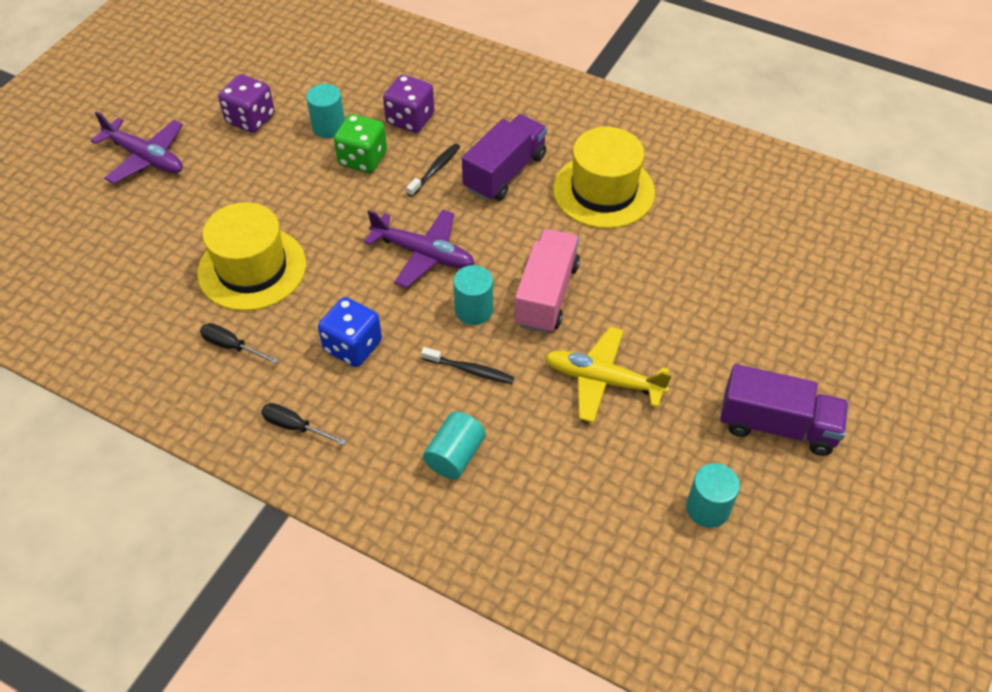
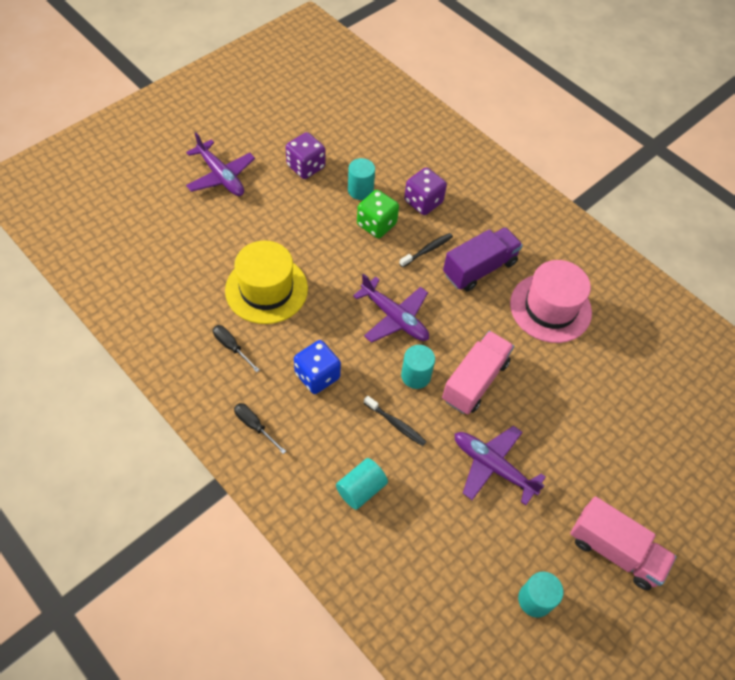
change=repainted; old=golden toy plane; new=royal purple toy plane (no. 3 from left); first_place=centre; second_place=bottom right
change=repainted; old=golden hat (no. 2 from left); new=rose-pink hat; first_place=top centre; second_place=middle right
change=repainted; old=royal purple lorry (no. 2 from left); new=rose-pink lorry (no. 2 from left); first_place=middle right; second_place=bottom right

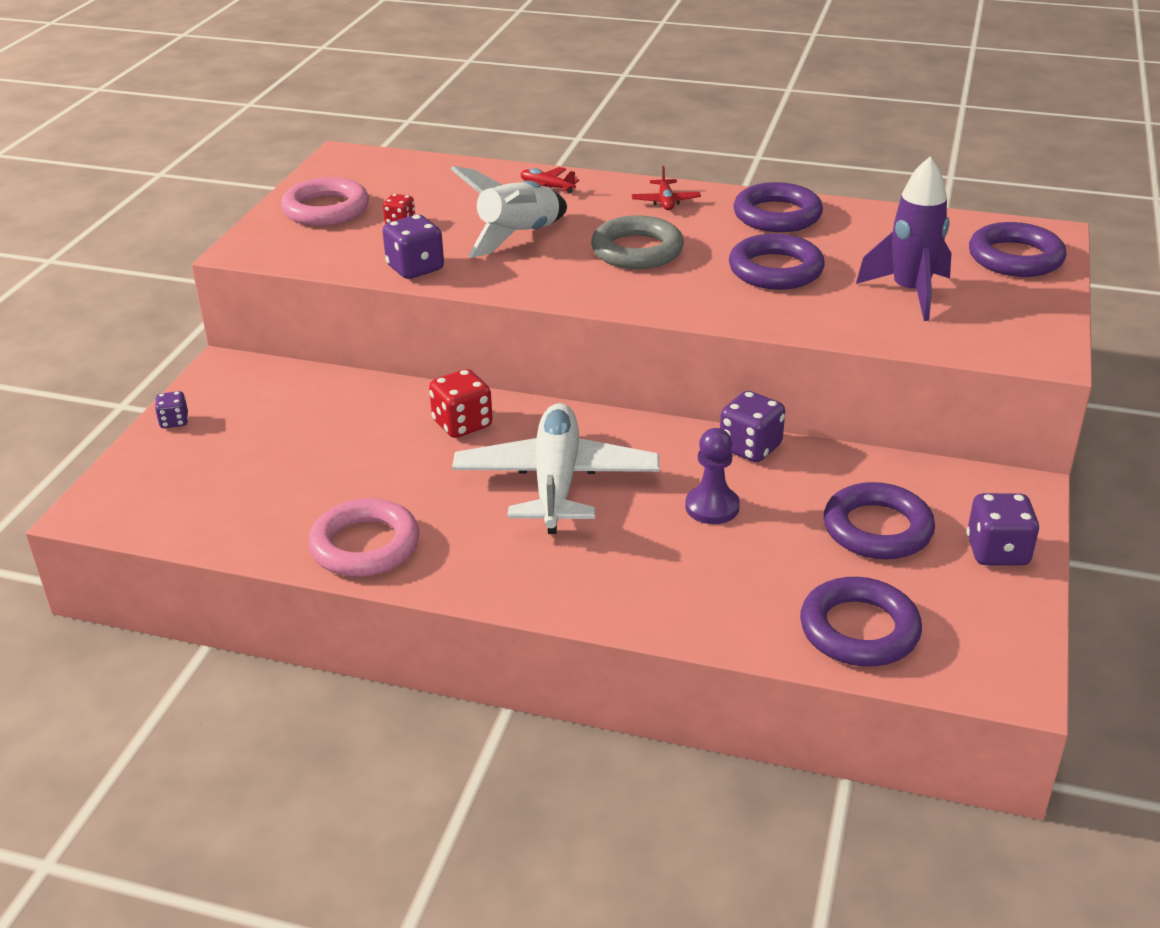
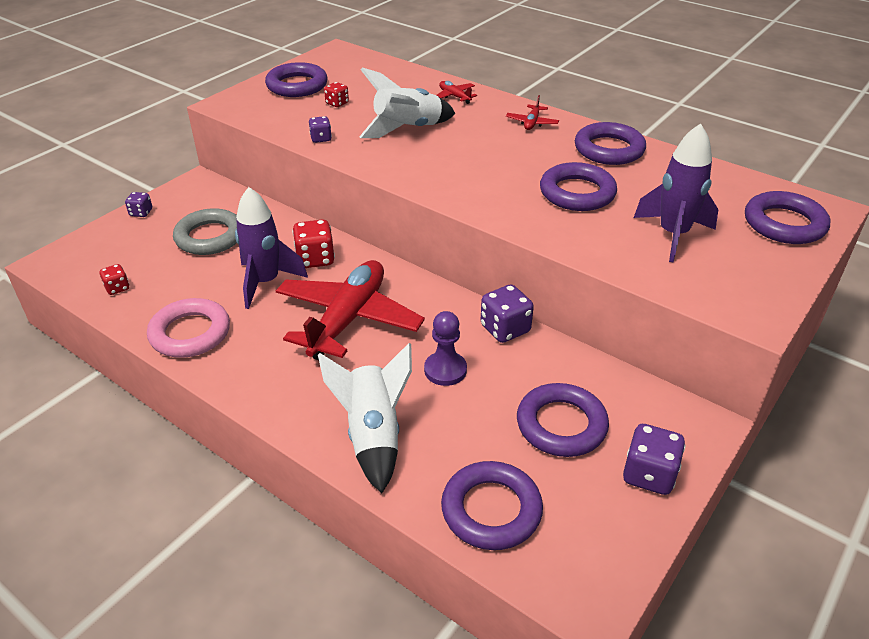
change=new; new=crimson game die (no. 1 from left); second_place=middle left
change=shifted; old=ash-grey hoop; first_place=top centre; second_place=middle left
change=new; new=royal purple spaceship (no. 1 from left); second_place=middle left
change=repainted; old=rose-pink hoop (no. 1 from left); new=royal purple hoop (no. 1 from left); first_place=top left; second_place=top centre
change=repainted; old=white toy plane; new=crimson toy plane (no. 1 from left); first_place=centre; second_place=centre
change=scaled; old=royal purple game die (no. 2 from left); first_place=top centre; second_place=top centre; factor=0.57
change=new; new=white spaceship (no. 1 from left); second_place=centre

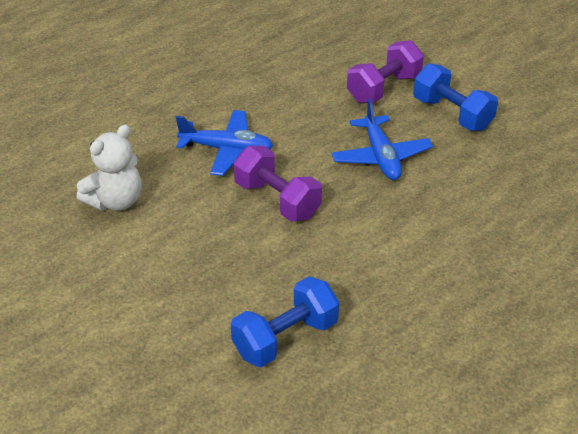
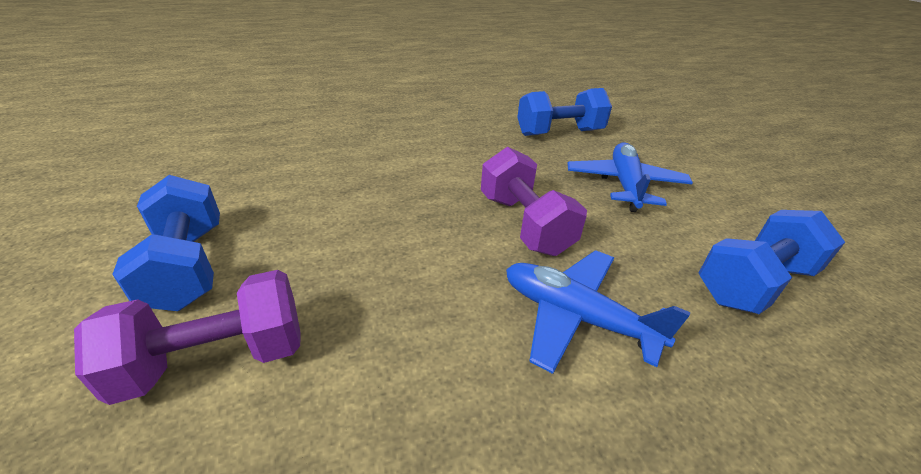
change=shifted; old=royal blue toy plane (no. 2 from left); first_place=top centre; second_place=middle right
change=swapped; old=white teddy; new=royal blue free weight (no. 3 from left); first_place=middle left; second_place=middle right

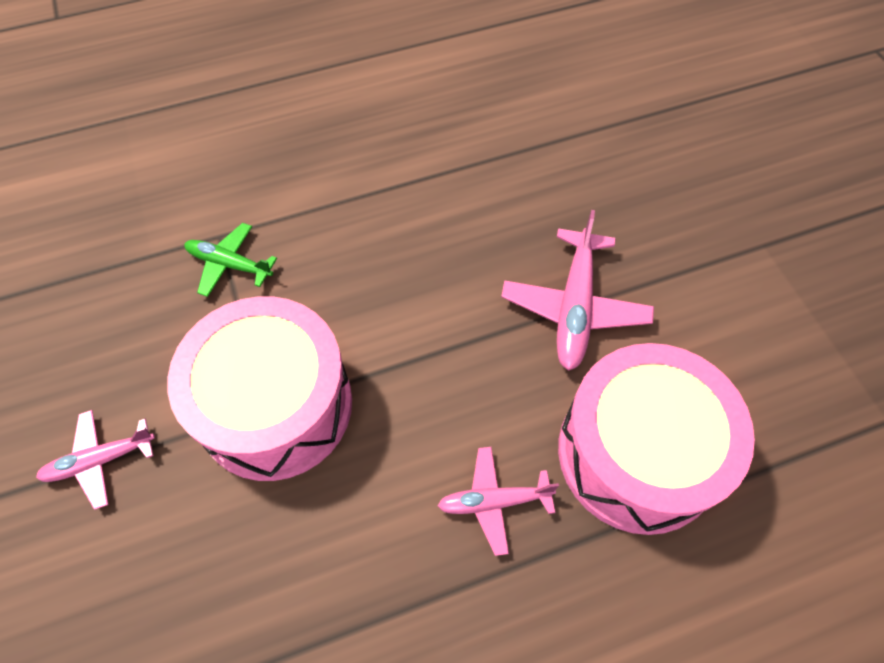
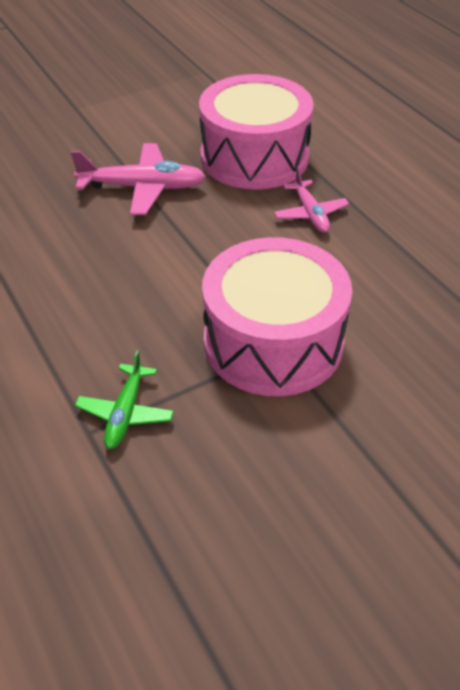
change=gone; old=rose-pink toy plane (no. 1 from left); first_place=bottom left

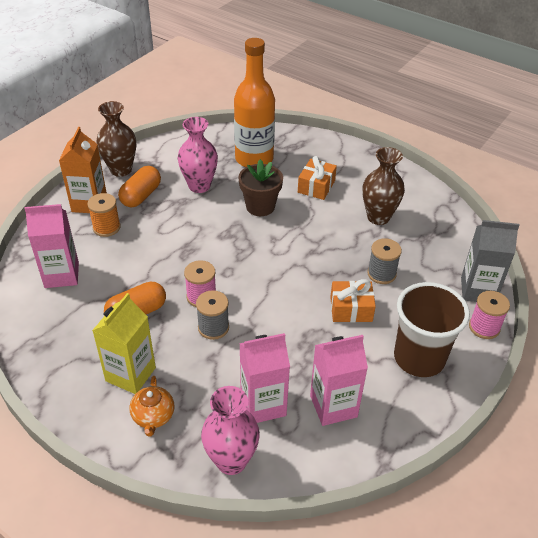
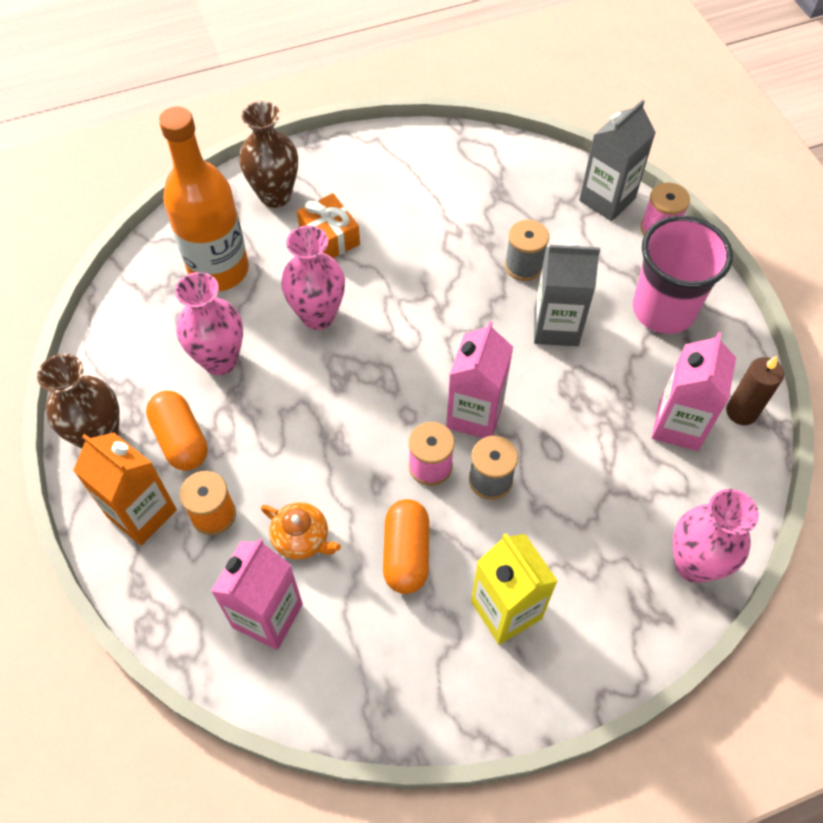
change=shifted; old=russet flower vase (no. 2 from left); first_place=middle right; second_place=top left
change=shifted; old=orange teapot; first_place=bottom left; second_place=centre
change=swapped; old=russet flower pot; new=rose-pink flower vase (no. 2 from left); first_place=centre; second_place=centre
change=shifted; old=rose-pink carton (no. 2 from left); first_place=bottom centre; second_place=centre
change=swapped; old=orange gift (no. 2 from left); new=ash-grey carton (no. 1 from left); first_place=centre; second_place=middle right
change=repainted; old=russet tumbler; new=rose-pink tumbler; first_place=middle right; second_place=middle right
change=new; new=russet candle; second_place=middle right

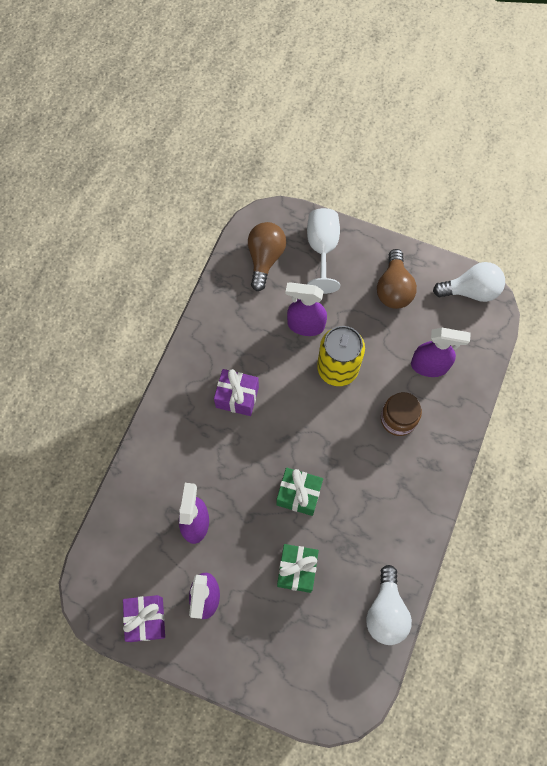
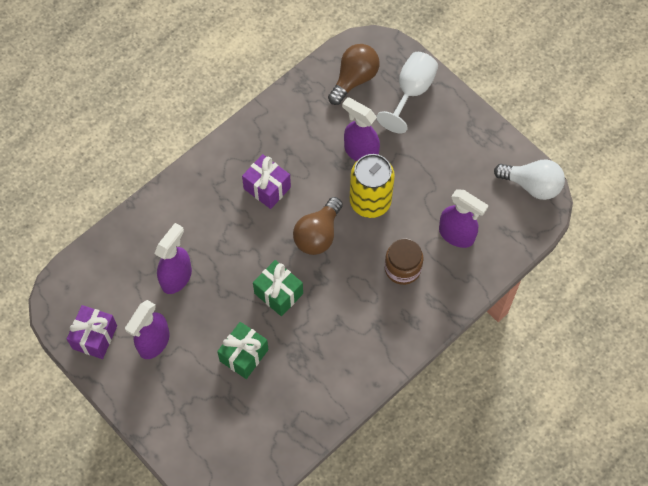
change=shifted; old=russet lightbulb (no. 2 from left in the first image); new=russet lightbulb (no. 1 from left); first_place=middle right; second_place=centre
change=gone; old=white lightbulb (no. 1 from left); first_place=bottom right

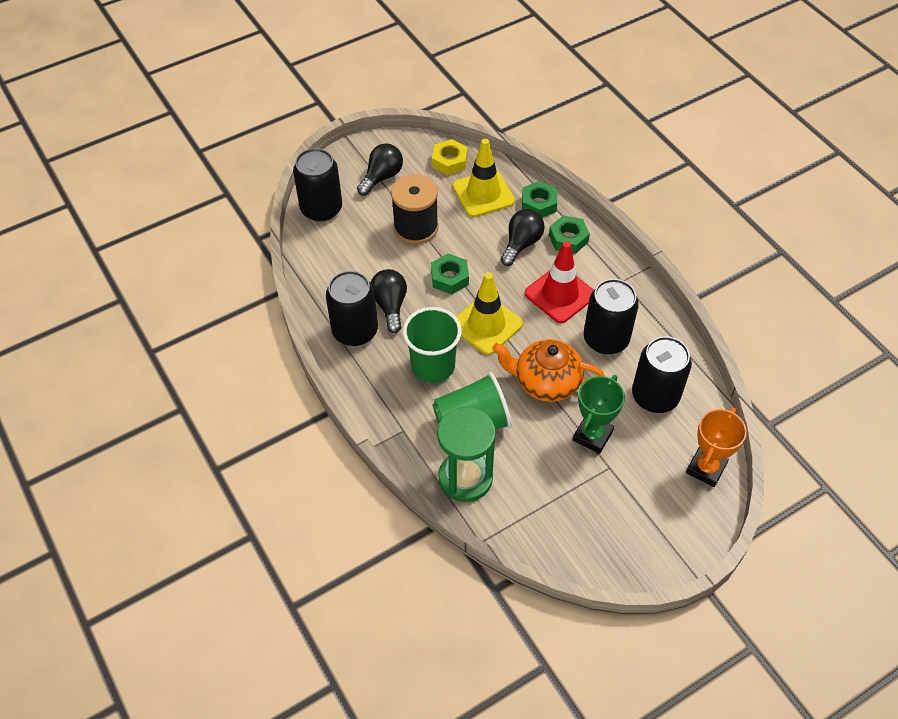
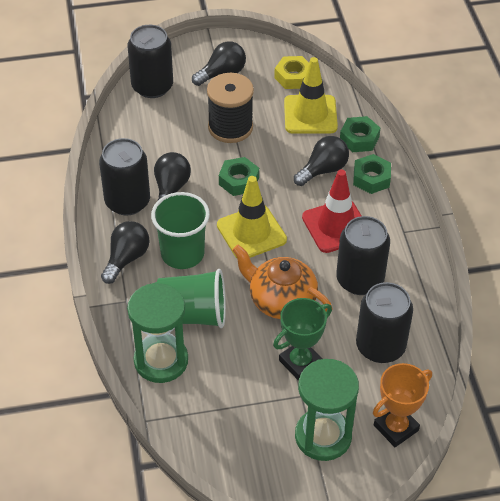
change=new; new=black lightbulb (no. 1 from left); second_place=middle left
change=new; new=green sandglass (no. 2 from left); second_place=bottom centre

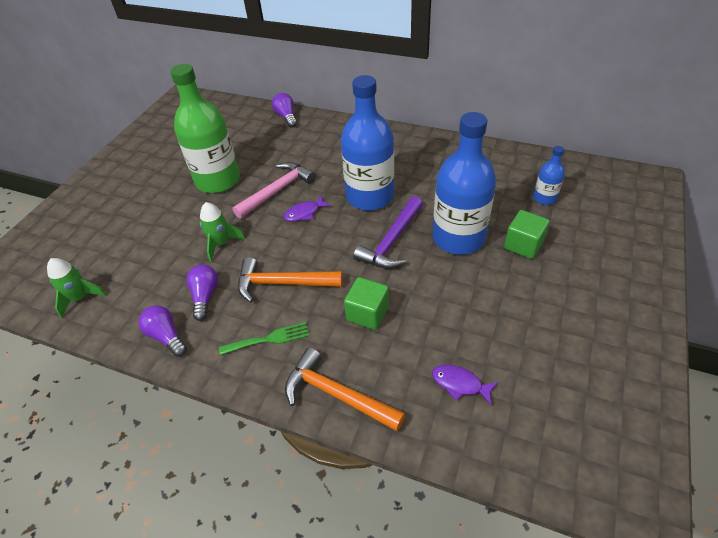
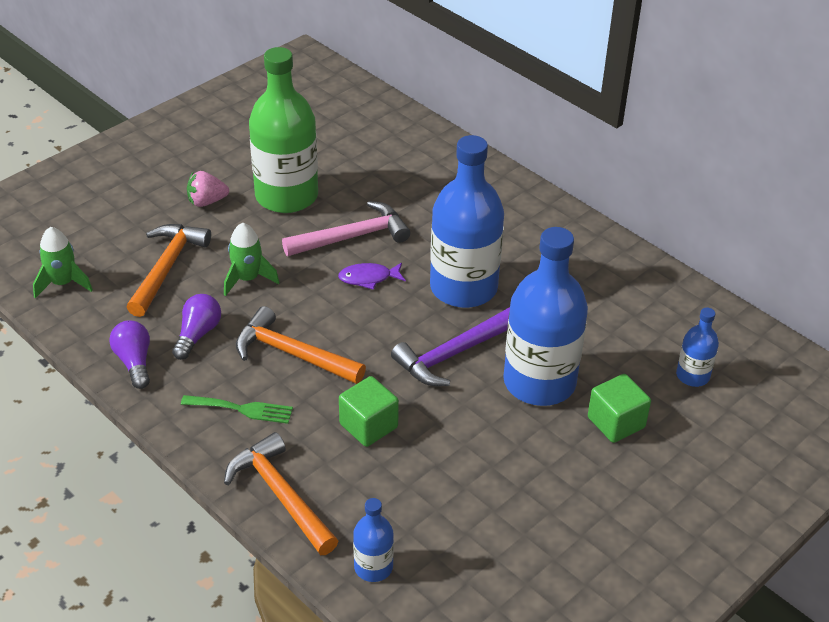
change=new; new=orange carpenter's hammer (no. 1 from left); second_place=middle left
change=new; new=rose-pink berry; second_place=top left
change=new; new=royal blue flask (no. 1 from left); second_place=bottom centre
change=gone; old=royal purple lightbulb (no. 3 from left); first_place=top centre
change=gone; old=royal purple fish figure (no. 2 from left); first_place=bottom centre

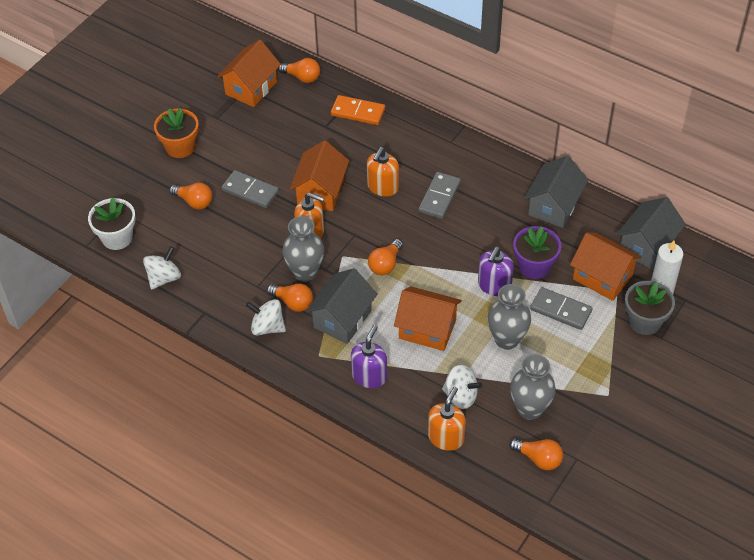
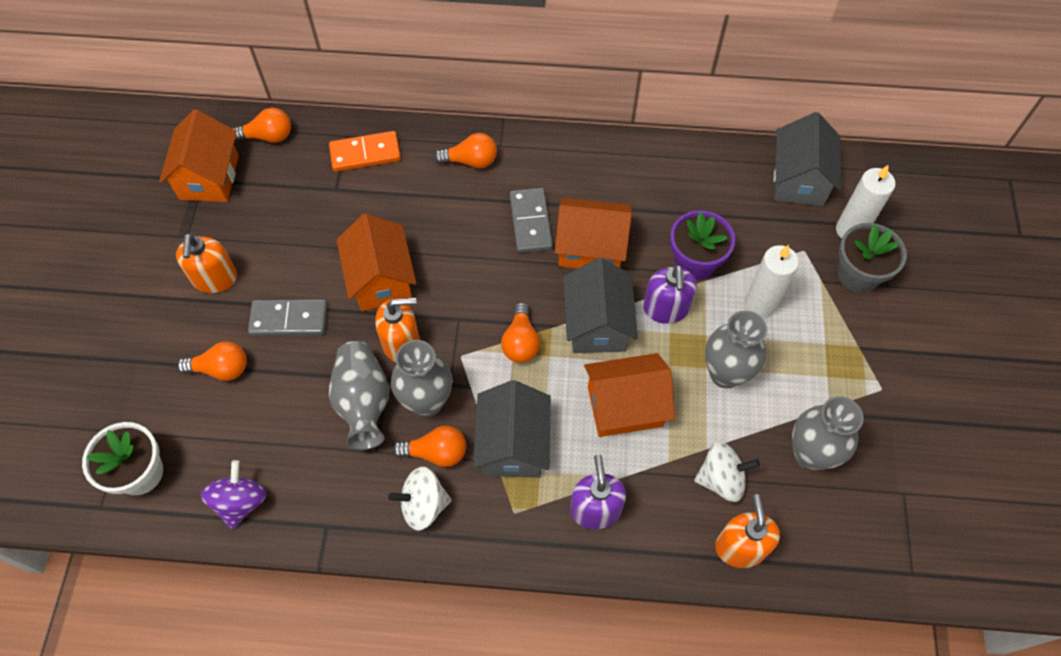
change=shifted; old=orange soap dispenser (no. 2 from left in the first image); new=orange soap dispenser (no. 1 from left); first_place=top centre; second_place=middle left
change=repainted; old=white toy top (no. 1 from left); new=royal purple toy top; first_place=middle left; second_place=bottom left
change=new; new=ash-grey flower vase (no. 1 from left); second_place=centre
change=shifted; old=orange lightbulb (no. 5 from left in the first image); new=orange lightbulb (no. 4 from left); first_place=bottom right; second_place=top centre
change=shifted; old=orange house (no. 4 from left in the first image); new=orange house (no. 3 from left); first_place=middle right; second_place=centre
change=shifted; old=ash-grey house (no. 2 from left); first_place=middle right; second_place=centre
change=swapped; old=ash-grey domino tile (no. 3 from left); new=white candle (no. 1 from left); first_place=middle right; second_place=middle right
change=gone; old=orange flower pot; first_place=top left

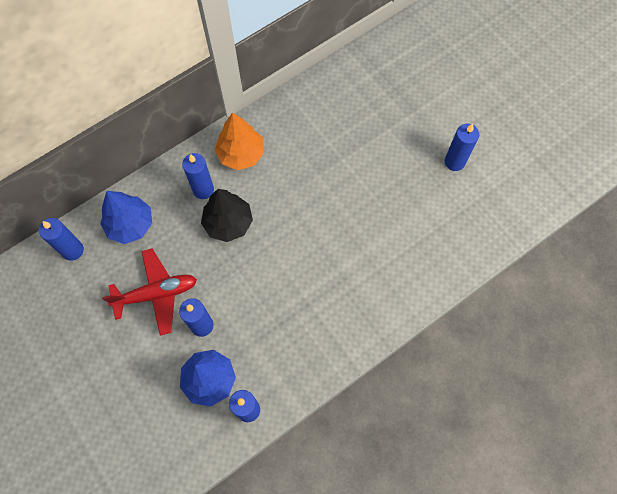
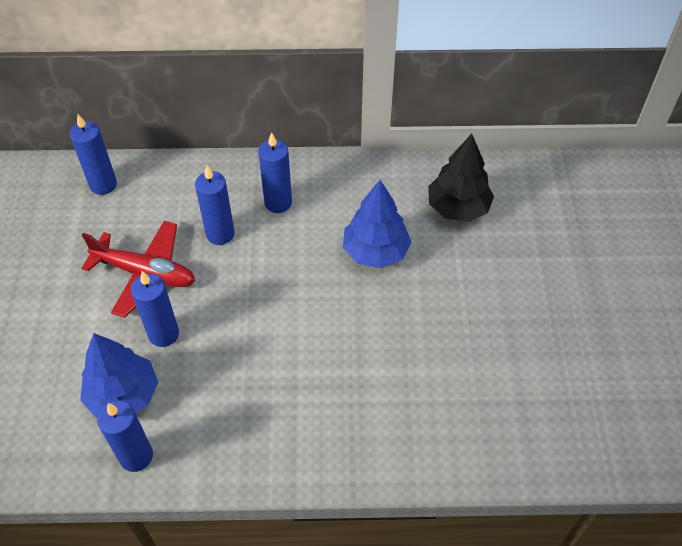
change=shifted; old=royal blue candle (no. 5 from left in the first image); new=royal blue candle (no. 4 from left); first_place=top right; second_place=middle left
change=shifted; old=royal blue toy tree (no. 1 from left in the first image); new=royal blue toy tree (no. 2 from left); first_place=middle left; second_place=centre
change=shifted; old=black toy tree; first_place=centre; second_place=top right
change=gone; old=orange toy tree; first_place=top centre

